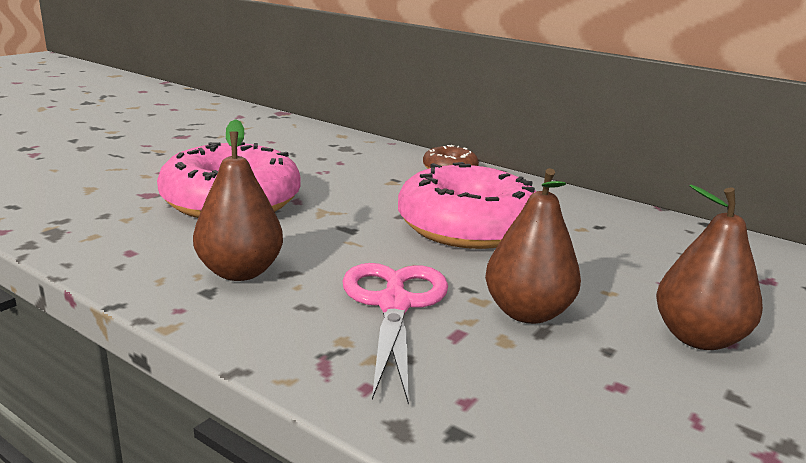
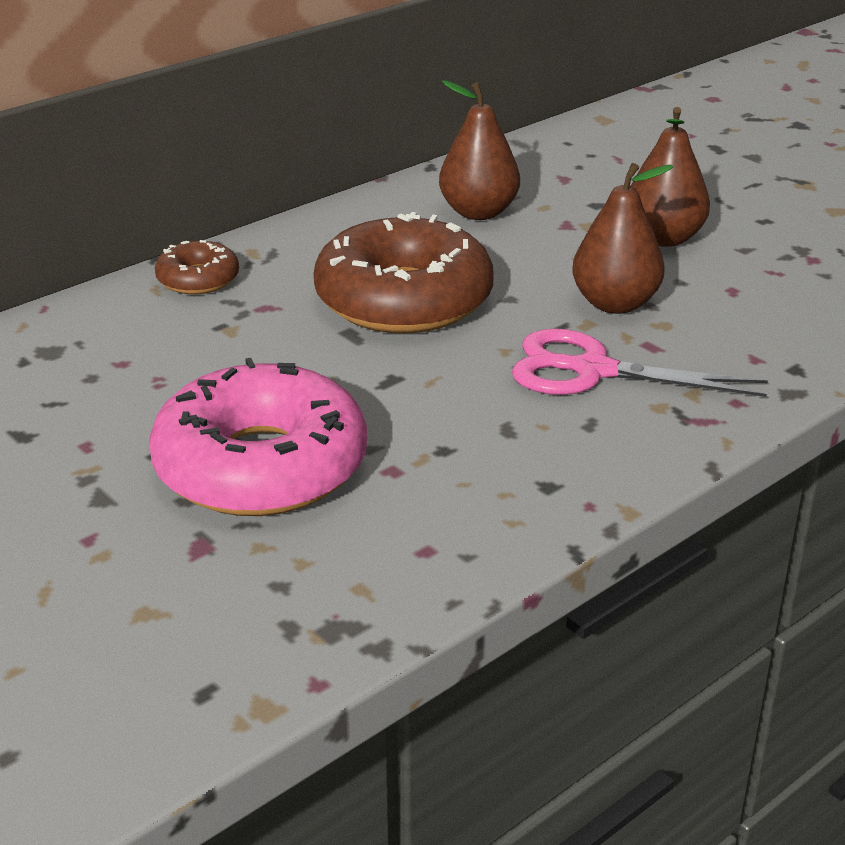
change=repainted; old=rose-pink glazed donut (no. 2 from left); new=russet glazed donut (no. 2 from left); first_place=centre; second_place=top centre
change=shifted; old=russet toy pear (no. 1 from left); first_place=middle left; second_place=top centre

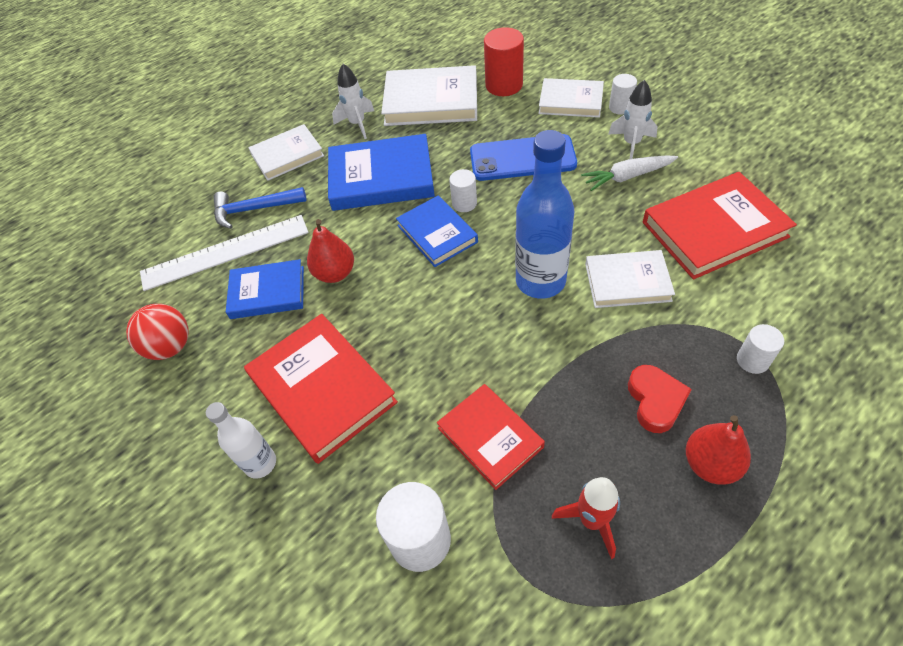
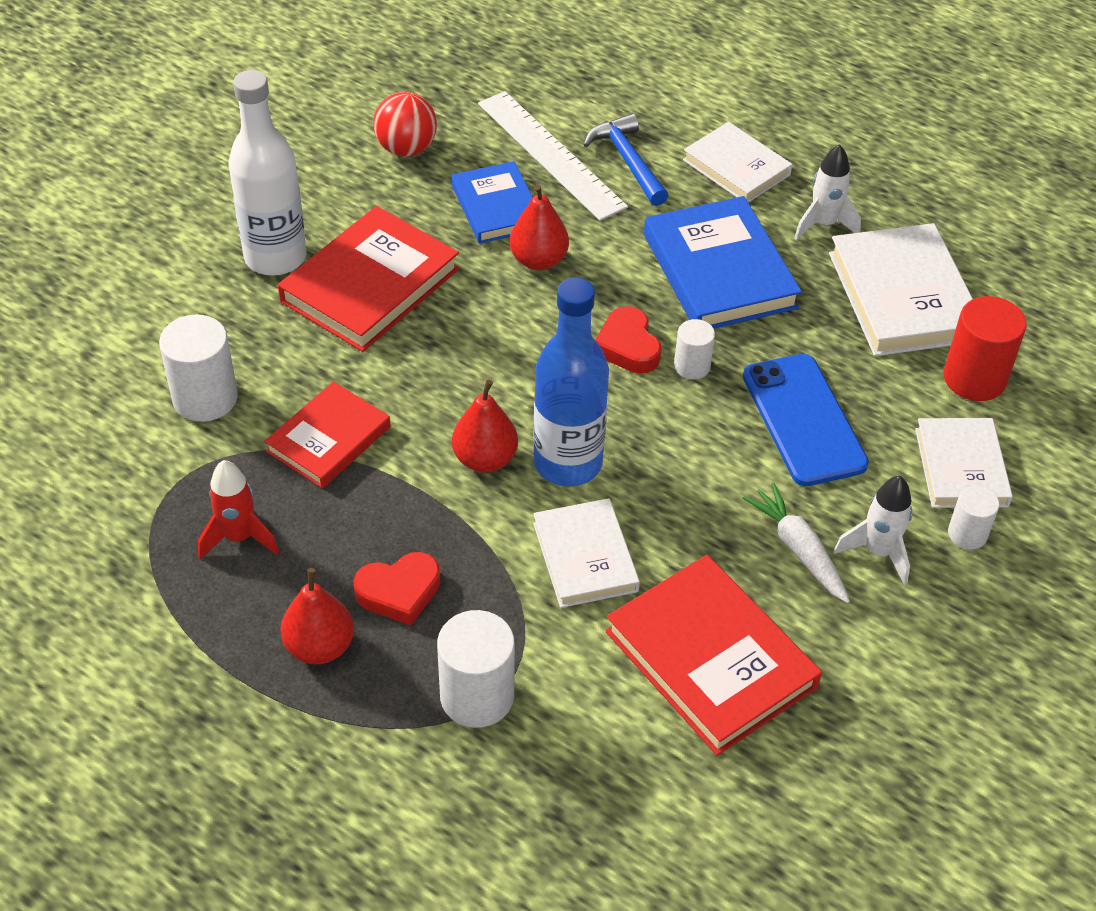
change=scaled; old=white flask; first_place=bottom left; second_place=top left; factor=1.73
change=scaled; old=white cylinder shape (no. 4 from left in the first image); first_place=middle right; second_place=bottom centre; factor=1.73
change=new; new=crimson toy pear (no. 2 from left); second_place=centre
change=swapped; old=royal blue book (no. 3 from left); new=crimson heart shape (no. 2 from left); first_place=centre; second_place=centre

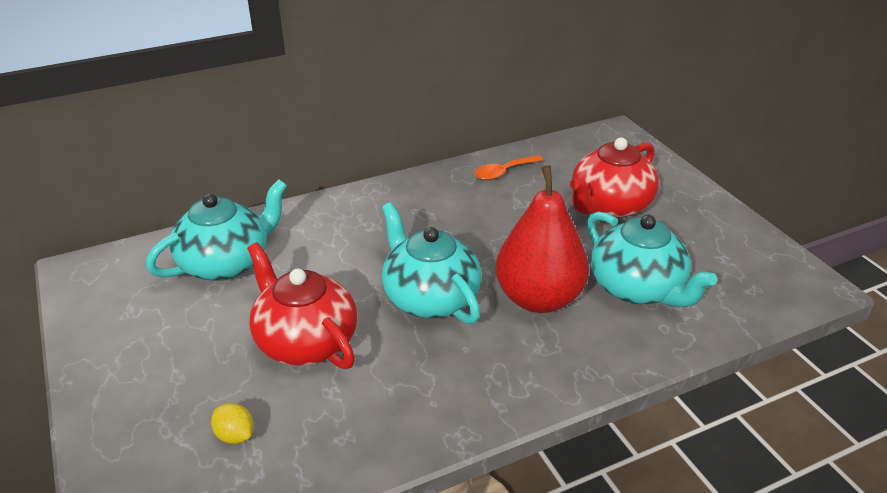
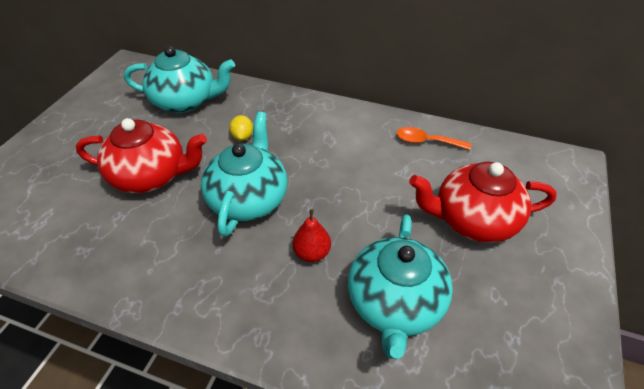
change=rotated; old=crimson teapot (no. 1 from left); first_place=centre; second_place=middle left; degrees=90
change=shifted; old=golden lemon; first_place=bottom left; second_place=top centre
change=scaled; old=crimson toy pear; first_place=centre; second_place=centre; factor=0.45

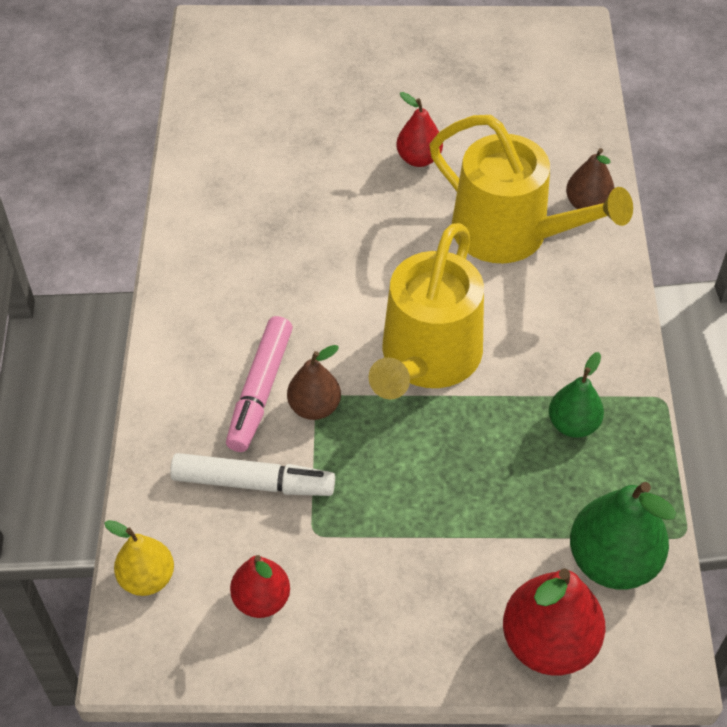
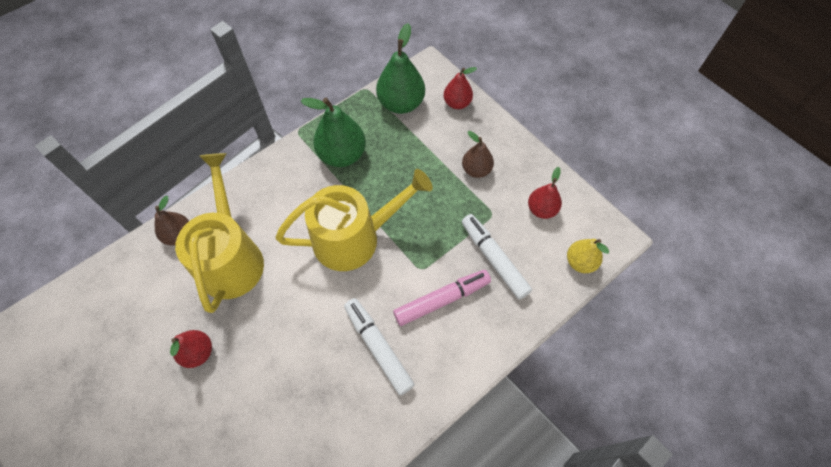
change=scaled; old=green toy pear (no. 1 from left); first_place=middle right; second_place=top centre; factor=1.64
change=new; new=white marker pen (no. 1 from left); second_place=bottom centre
change=scaled; old=crimson toy pear (no. 3 from left in the first image); first_place=bottom right; second_place=top centre; factor=0.61
change=shifted; old=russet toy pear (no. 1 from left in the first image); new=russet toy pear (no. 2 from left); first_place=centre; second_place=top centre

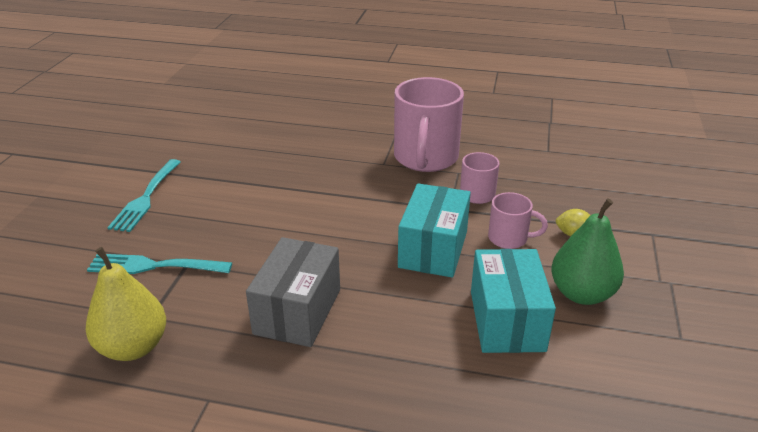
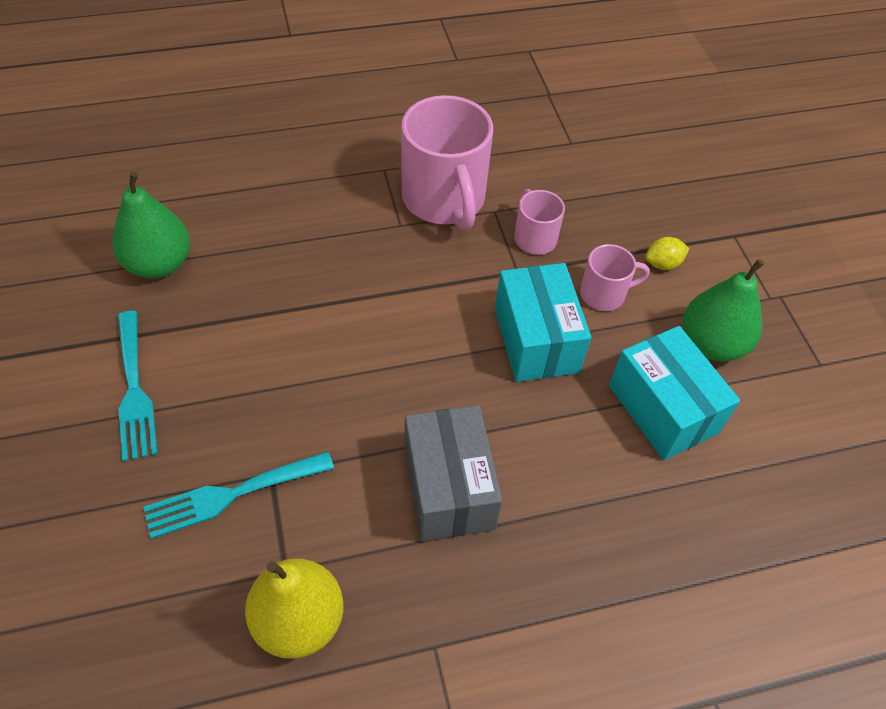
change=new; new=green toy pear (no. 1 from left); second_place=top left

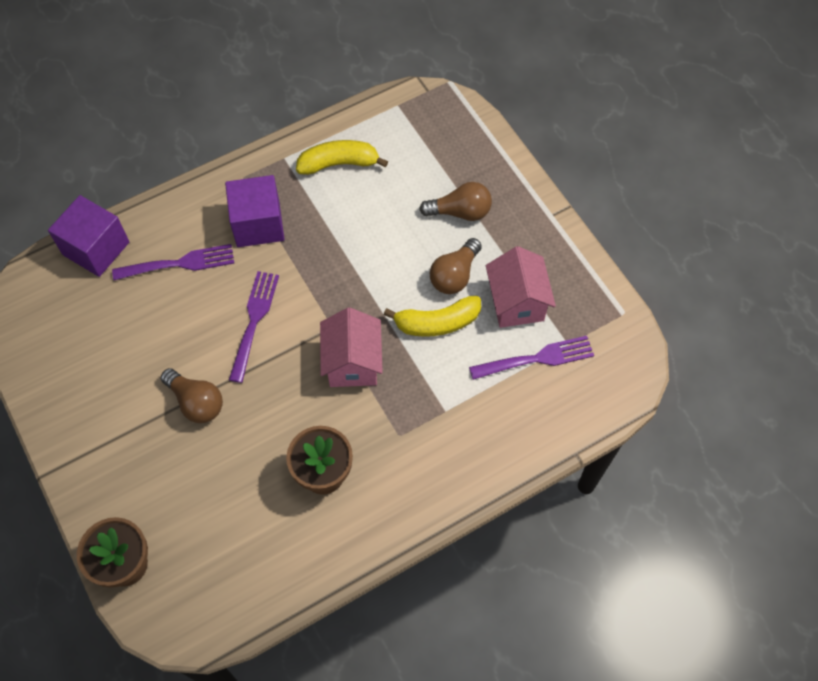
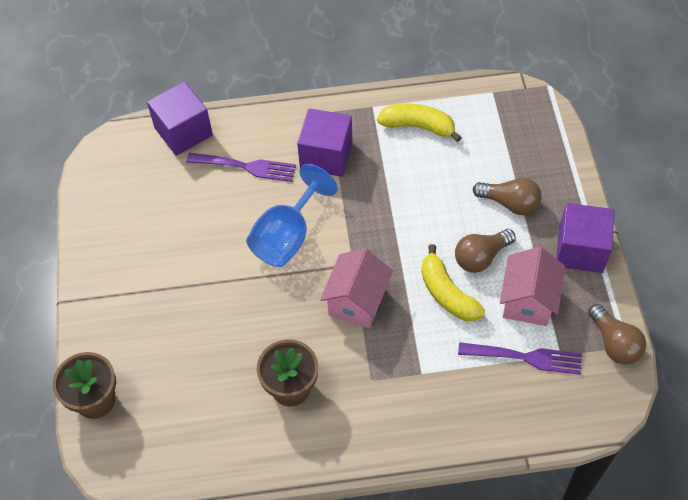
change=swapped; old=royal purple table fork (no. 2 from left); new=royal blue goblet; first_place=middle left; second_place=centre
change=rotated; old=golden banana fruit (no. 2 from left); first_place=centre; second_place=centre; degrees=45
change=new; new=royal purple block (no. 3 from left); second_place=middle right
change=shifted; old=russet lightbulb (no. 1 from left in the first image); new=russet lightbulb (no. 3 from left); first_place=middle left; second_place=bottom right

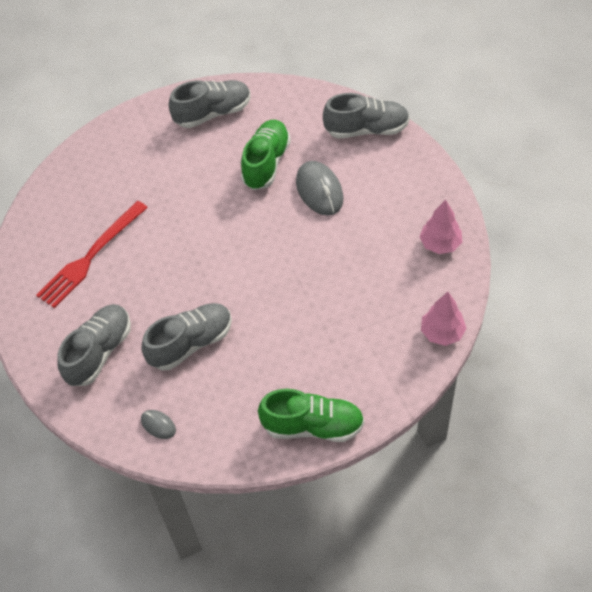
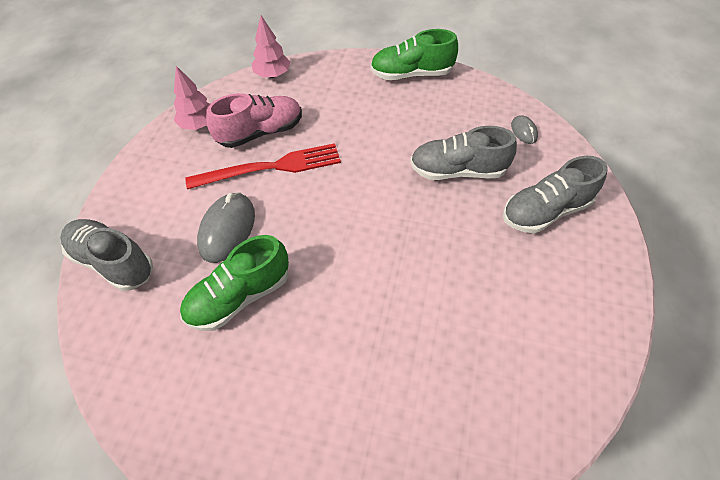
change=shifted; old=crimson table fork; first_place=middle left; second_place=centre
change=new; new=rose-pink sneaker; second_place=top centre
change=rotated; old=green sneaker (no. 2 from left); first_place=bottom centre; second_place=top centre; degrees=-45
change=gone; old=ash-grey sneaker (no. 3 from left); first_place=top centre

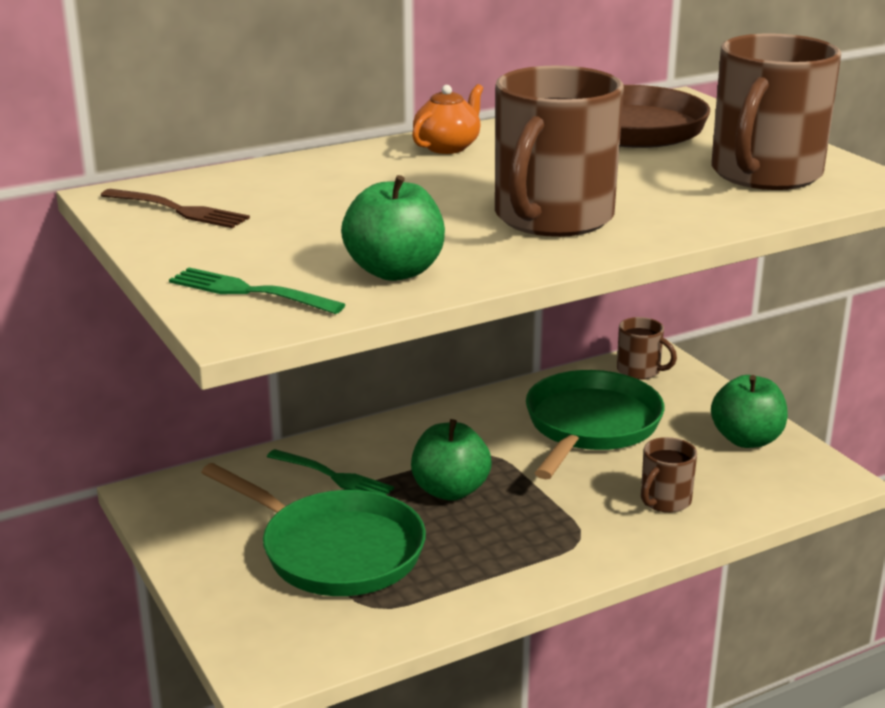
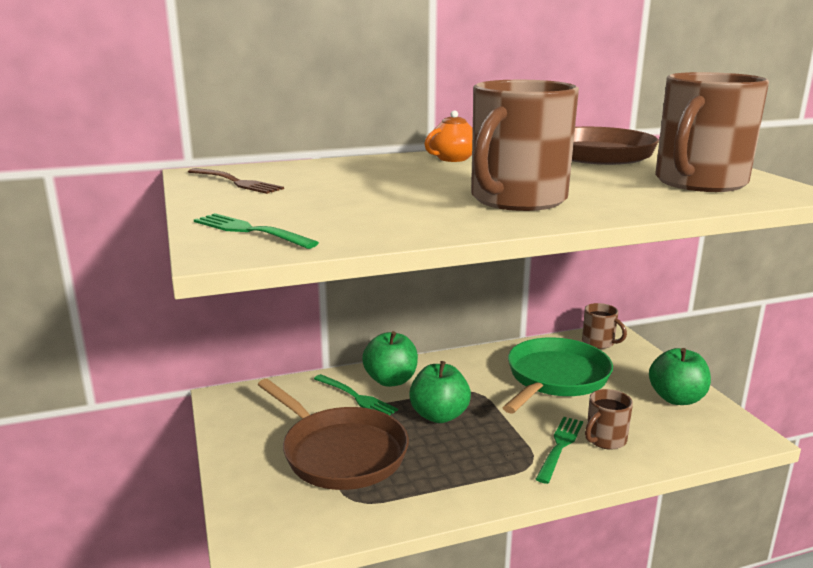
change=repainted; old=green skillet (no. 1 from left); new=russet skillet (no. 1 from left); first_place=bottom centre; second_place=bottom centre
change=shifted; old=green apple fruit (no. 1 from left); first_place=top centre; second_place=centre
change=new; new=green table fork (no. 3 from left); second_place=bottom right

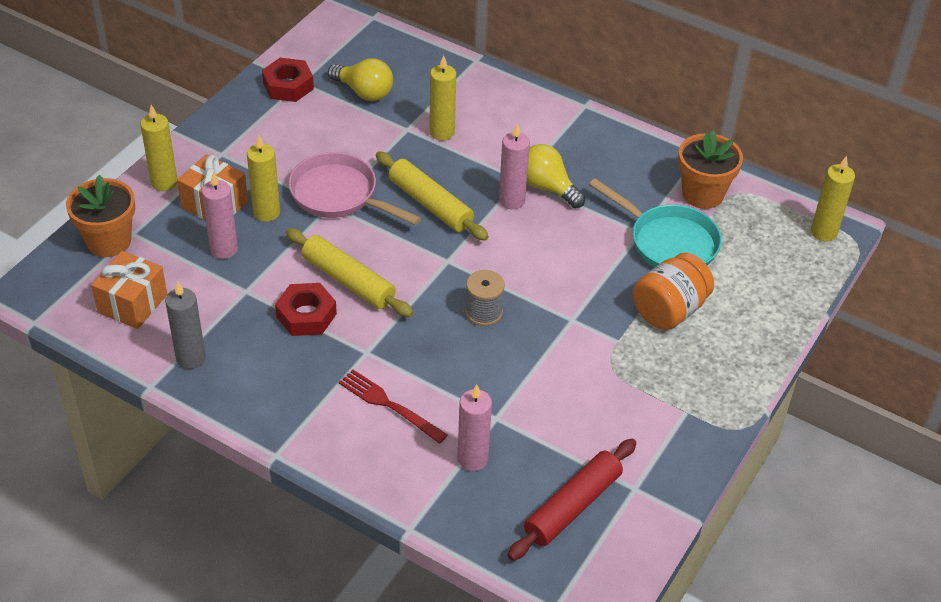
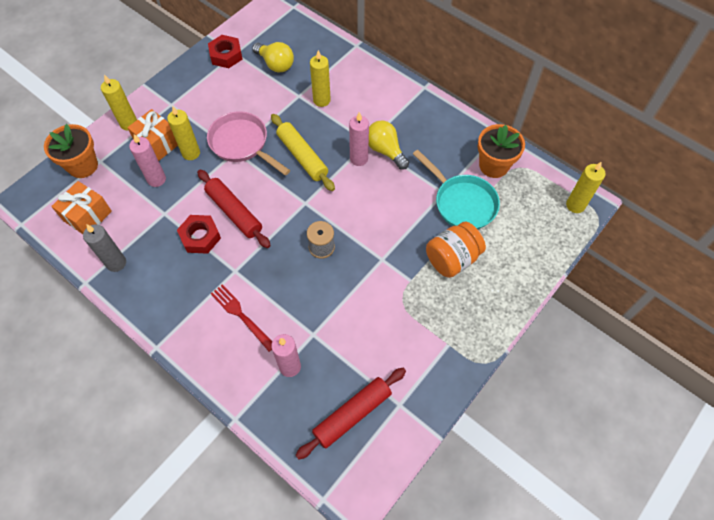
change=repainted; old=golden rolling pin (no. 1 from left); new=crimson rolling pin (no. 1 from left); first_place=centre; second_place=middle left

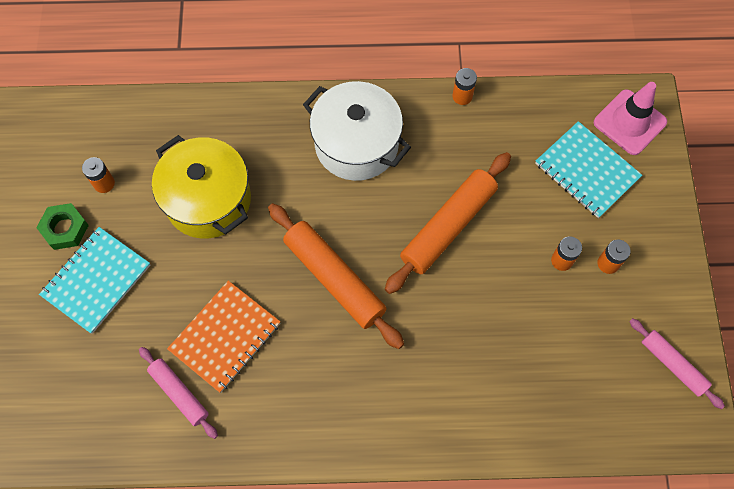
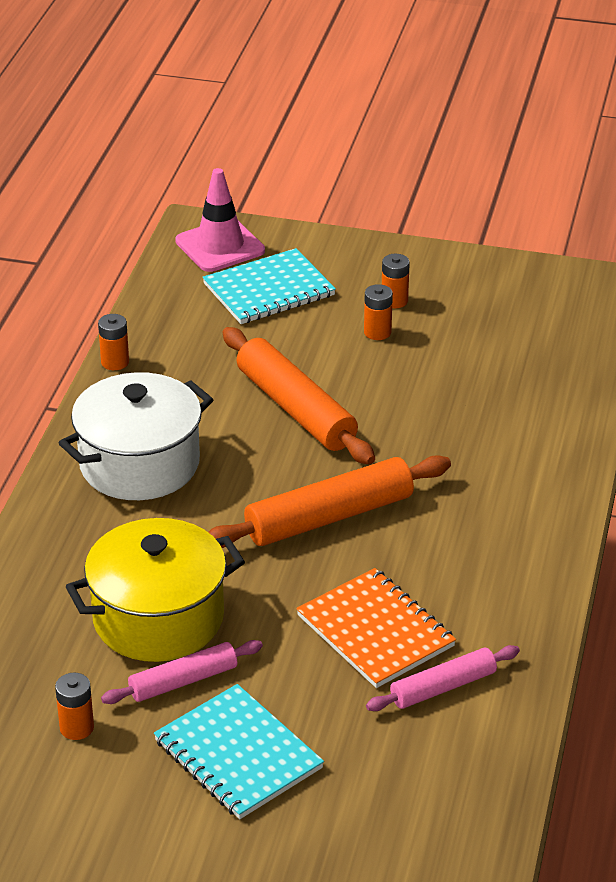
change=shifted; old=rose-pink rolling pin (no. 2 from left in the first image); new=rose-pink rolling pin (no. 1 from left); first_place=bottom right; second_place=bottom left
change=gone; old=green nut; first_place=middle left

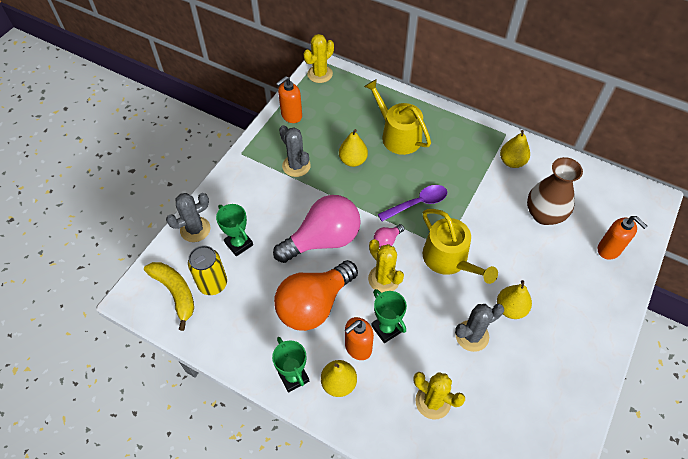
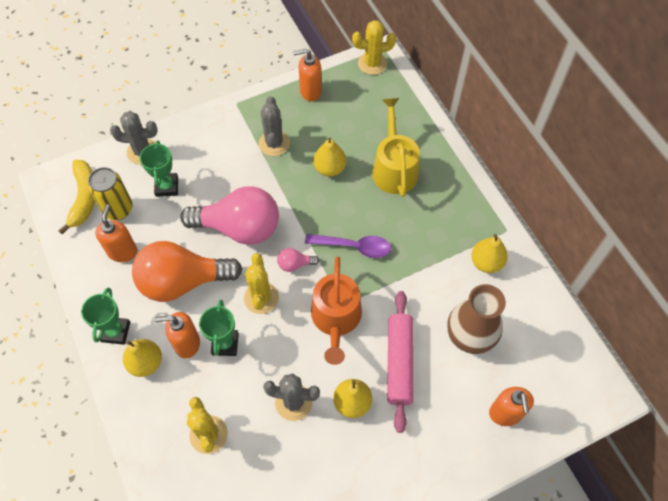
change=new; new=orange soap dispenser (no. 1 from left); second_place=middle left
change=repainted; old=golden sprinkling can (no. 2 from left); new=orange sprinkling can; first_place=middle right; second_place=centre
change=new; new=rose-pink rolling pin; second_place=bottom centre

